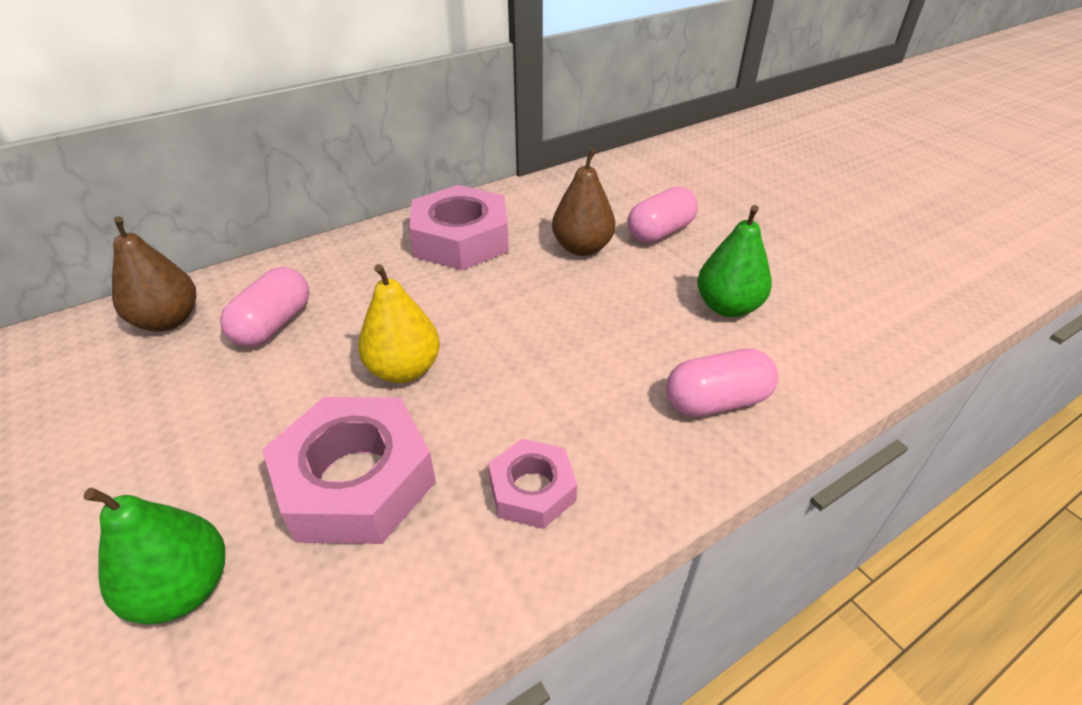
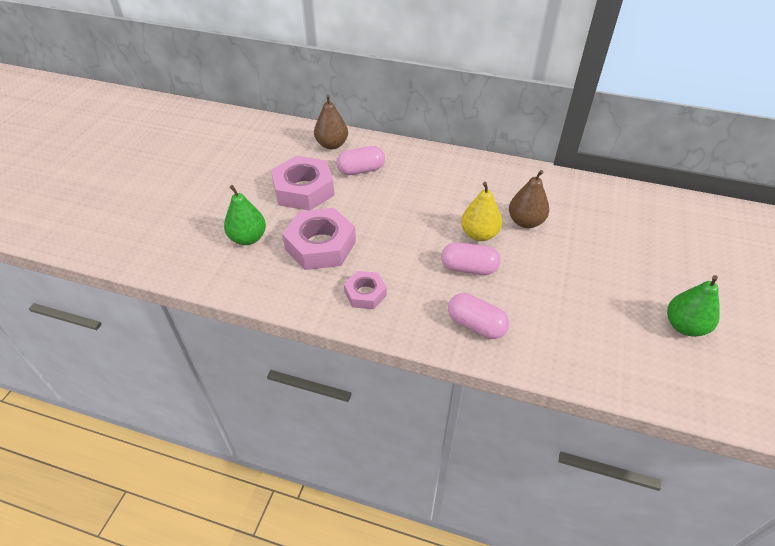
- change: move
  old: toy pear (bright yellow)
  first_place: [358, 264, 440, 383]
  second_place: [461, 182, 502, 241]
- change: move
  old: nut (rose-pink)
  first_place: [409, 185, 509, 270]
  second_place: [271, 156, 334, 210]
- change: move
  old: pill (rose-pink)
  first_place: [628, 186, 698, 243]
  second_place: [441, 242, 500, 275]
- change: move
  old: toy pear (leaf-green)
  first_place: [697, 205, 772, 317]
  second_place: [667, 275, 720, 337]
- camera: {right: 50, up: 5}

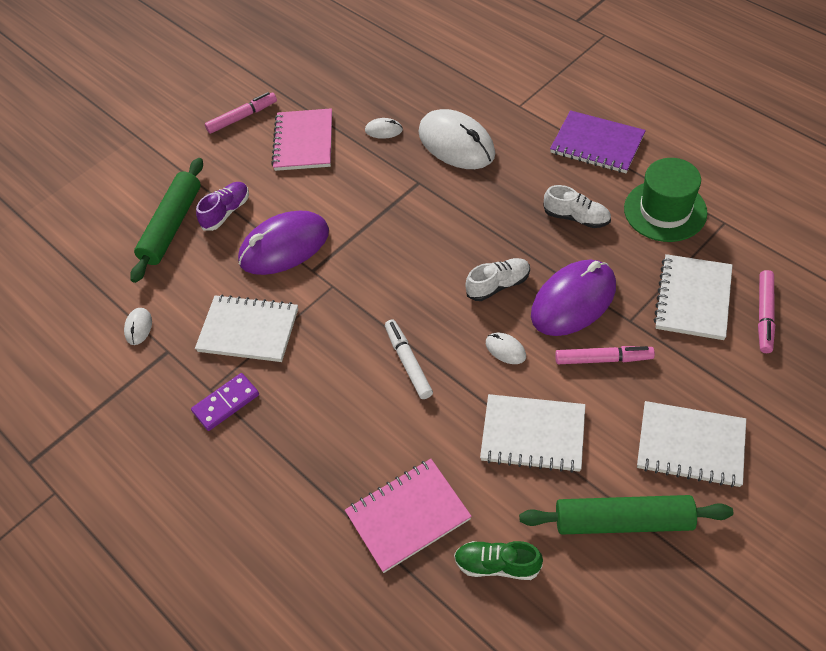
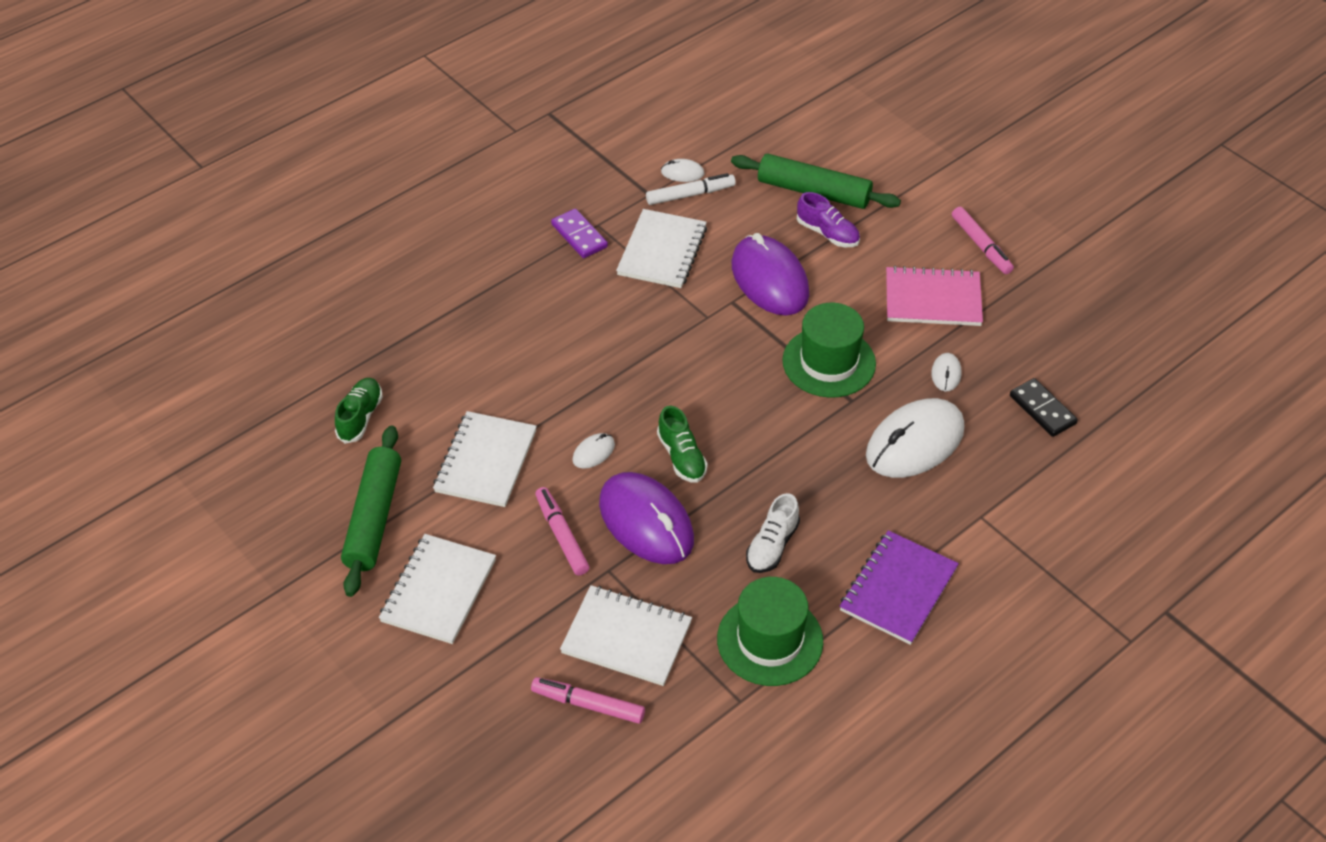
- change: delete
  old: notebook (rose-pink)
  first_place: [345, 459, 472, 573]
- change: move
  old: felt pen (white)
  first_place: [385, 320, 433, 399]
  second_place: [646, 173, 736, 205]
- change: recolor
  old: shoe (white)
  new: shoe (leaf-green)
  first_place: [465, 258, 530, 301]
  second_place: [657, 406, 708, 483]
- change: rotate
  old: felt pen (rose-pink)
  first_place: [555, 346, 655, 364]
  second_place: [535, 487, 589, 576]
  degrees: 150
- change: insert
  new: tall hat (leaf-green)
  second_place: [782, 303, 876, 398]
- change: insert
  new: domino (ebony)
  second_place: [1010, 378, 1078, 437]
- camera: {right: 90, up: -5}

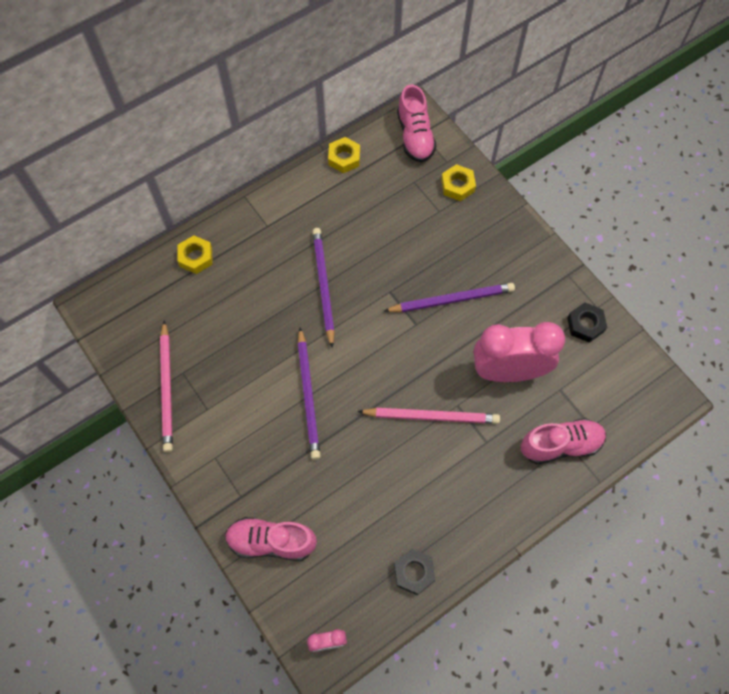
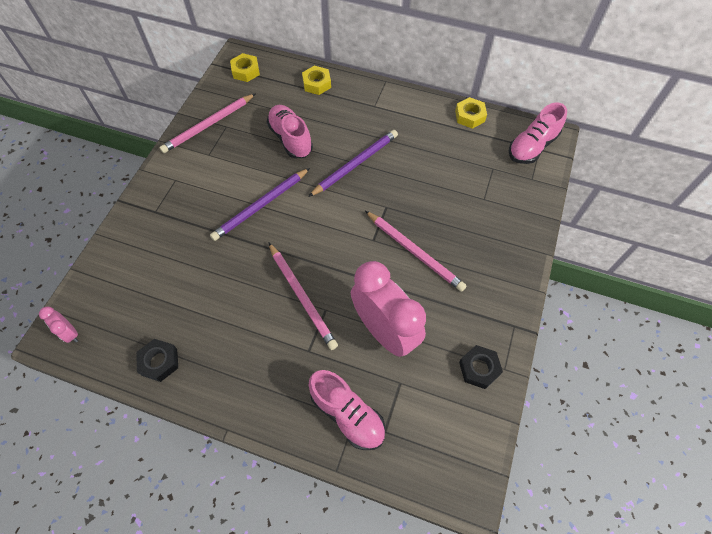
- change: move
  old: shoe (rose-pink)
  first_place: [225, 517, 317, 561]
  second_place: [267, 105, 313, 159]
- change: recolor
  old: pencil (purple)
  new: pencil (rose-pink)
  first_place: [384, 283, 515, 312]
  second_place: [365, 211, 467, 292]
- change: move
  old: nut (bright yellow)
  first_place: [441, 164, 476, 201]
  second_place: [230, 53, 260, 82]
- camera: {right: 55, up: -5}

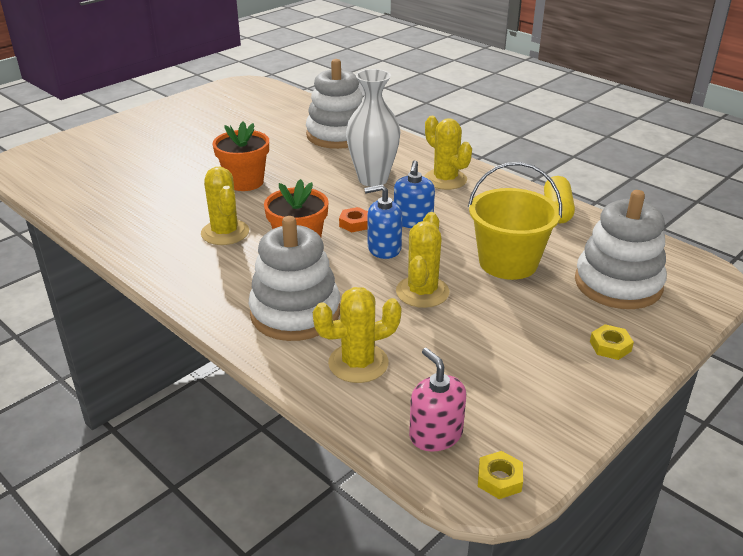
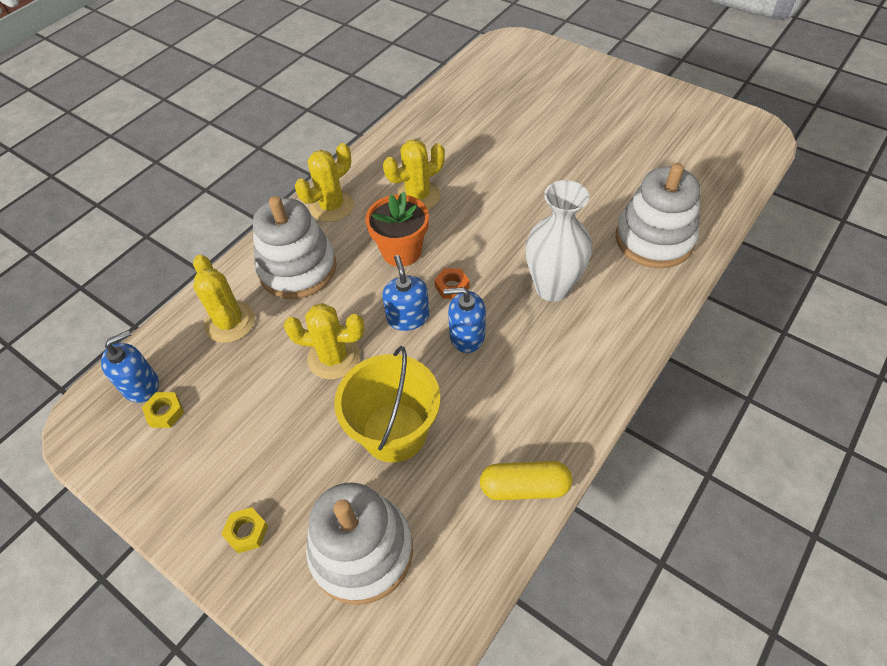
- change: delete
  old: potted plant (orange)
  first_place: [213, 122, 269, 191]
- change: recolor
  old: soap dispenser (rose-pink)
  new: soap dispenser (blue)
  first_place: [409, 348, 466, 452]
  second_place: [101, 330, 159, 403]
- change: move
  old: prickly plant (bright yellow)
  first_place: [424, 116, 472, 190]
  second_place: [295, 143, 354, 222]
- change: move
  old: nut (bright yellow)
  first_place: [478, 451, 523, 499]
  second_place: [142, 392, 184, 428]
- camera: {right: 85, up: 20}

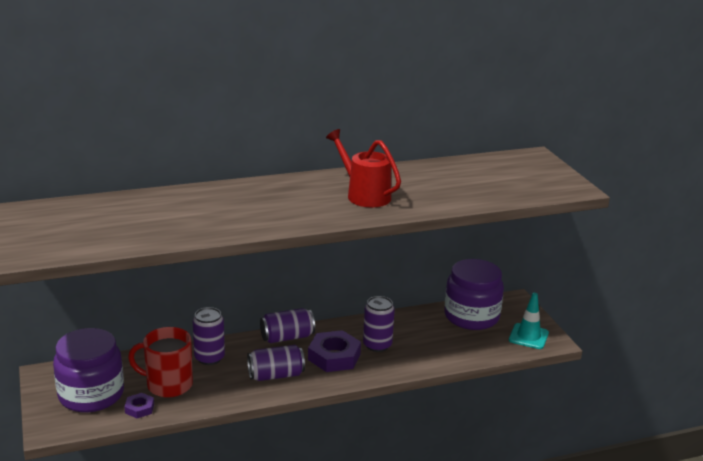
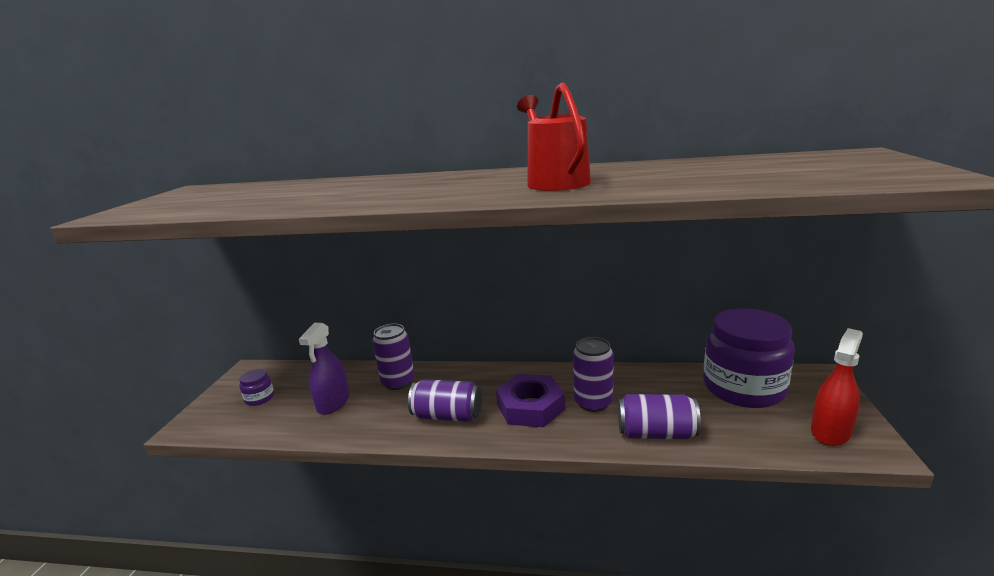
- change: resize
  old: preserve jar (purple)
  first_place: [53, 328, 124, 413]
  second_place: [239, 369, 274, 406]
  factor: 0.41
- change: delete
  old: nut (purple)
  first_place: [124, 393, 154, 418]
- change: replace
  old: mug (crimson)
  new: spray cleaner (purple)
  first_place: [128, 327, 193, 398]
  second_place: [299, 323, 349, 415]
- change: move
  old: can (purple)
  first_place: [260, 308, 315, 343]
  second_place: [618, 394, 701, 439]
- change: replace
  old: road cone (turquoise)
  new: spray cleaner (crimson)
  first_place: [509, 293, 549, 349]
  second_place: [811, 328, 863, 446]
- camera: {right: 30, up: -5}

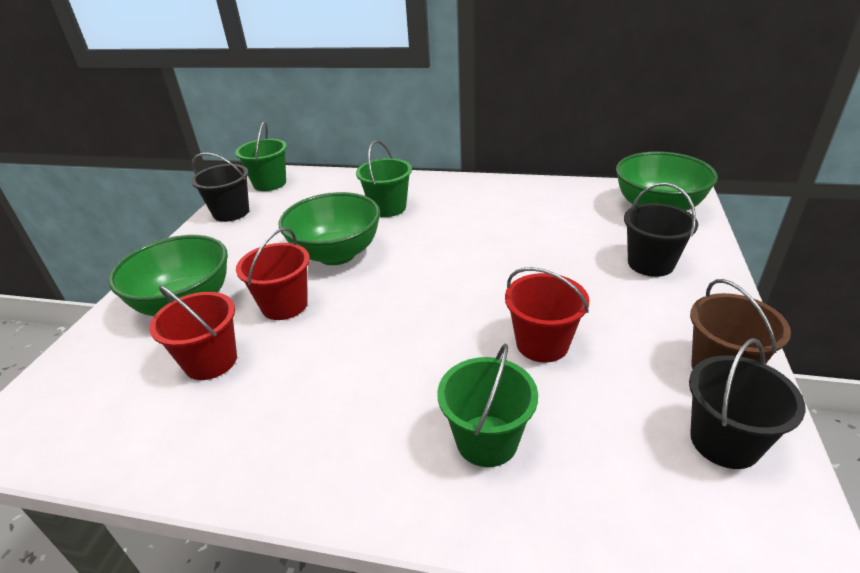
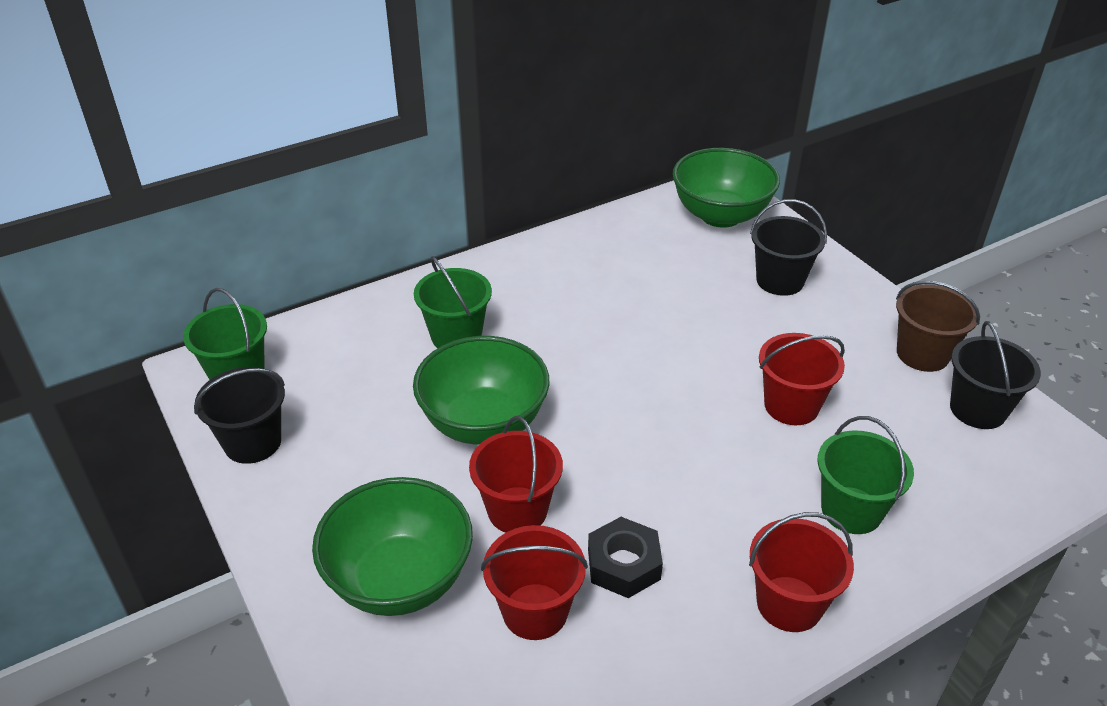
- change: insert
  new: nut (ebony)
  second_place: [588, 517, 663, 598]
- change: insert
  new: sand bucket (crimson)
  second_place: [749, 512, 854, 632]
- camera: {right: -45, up: 5}

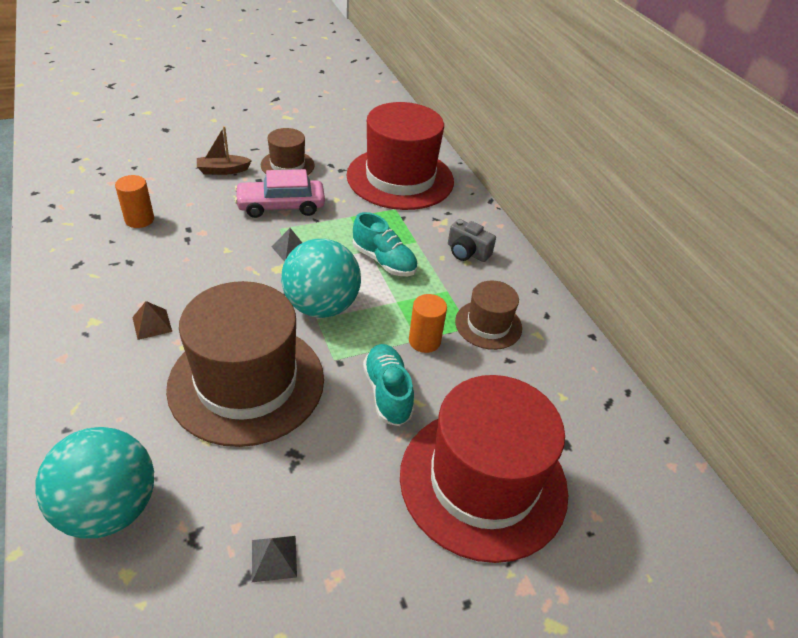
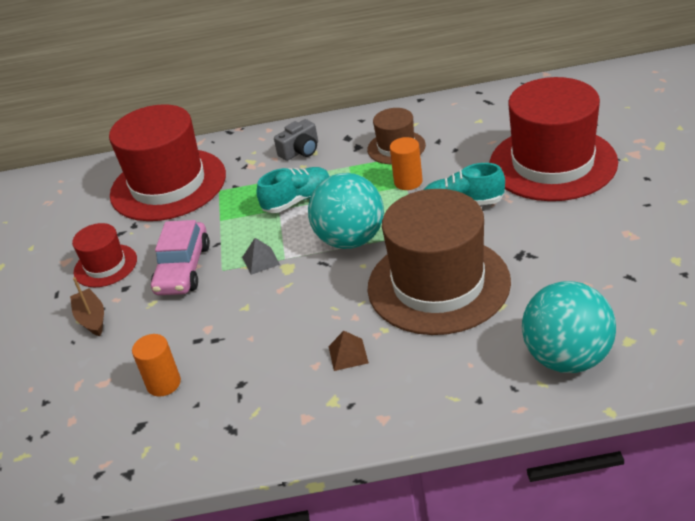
- change: rotate
  old: sailboat (dark brown)
  first_place: [197, 126, 252, 175]
  second_place: [70, 277, 104, 336]
  degrees: 150
- change: delete
  old: pyramid shape (gray)
  first_place: [252, 536, 297, 582]
- change: recolor
  old: tall hat (dark brown)
  new: tall hat (crimson)
  first_place: [261, 128, 315, 175]
  second_place: [72, 223, 137, 287]
- camera: {right: -65, up: -5}

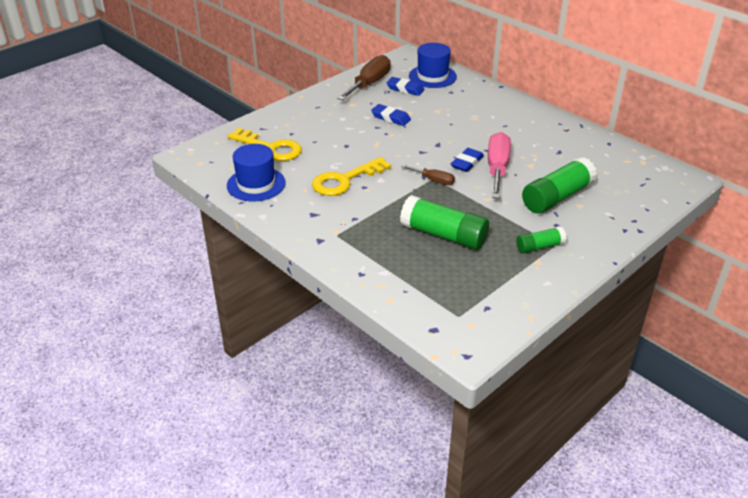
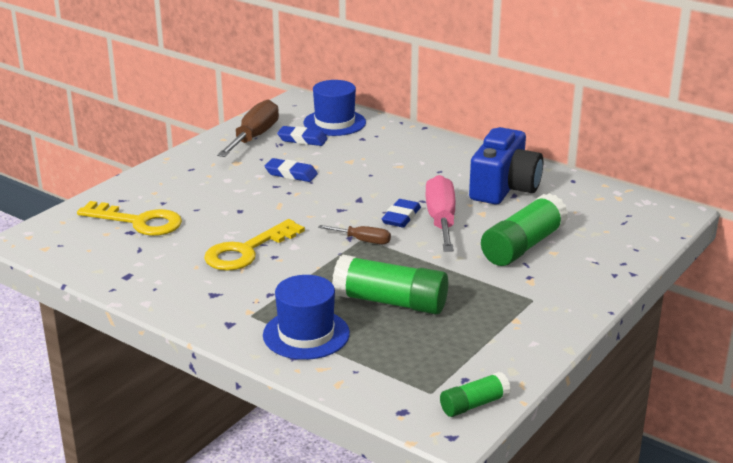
- change: move
  old: tall hat (blue)
  first_place: [227, 144, 286, 201]
  second_place: [263, 275, 350, 360]
- change: move
  old: glue (leaf-green)
  first_place: [516, 227, 567, 253]
  second_place: [440, 372, 511, 417]
- change: insert
  new: compact camera (blue)
  second_place: [469, 127, 543, 205]
- camera: {right: -10, up: -10}

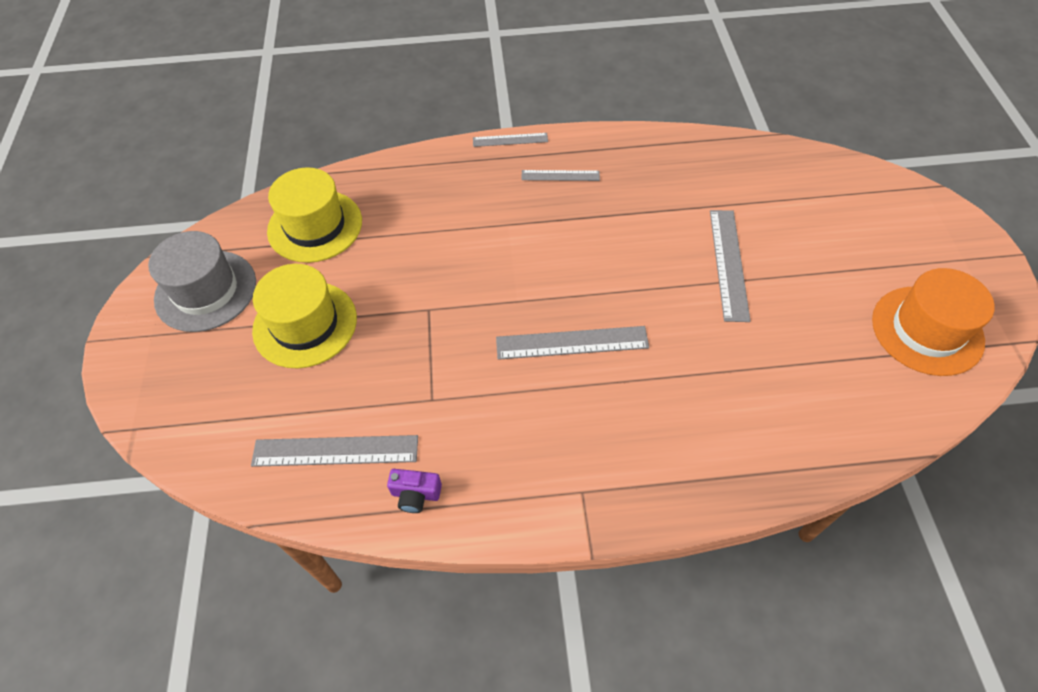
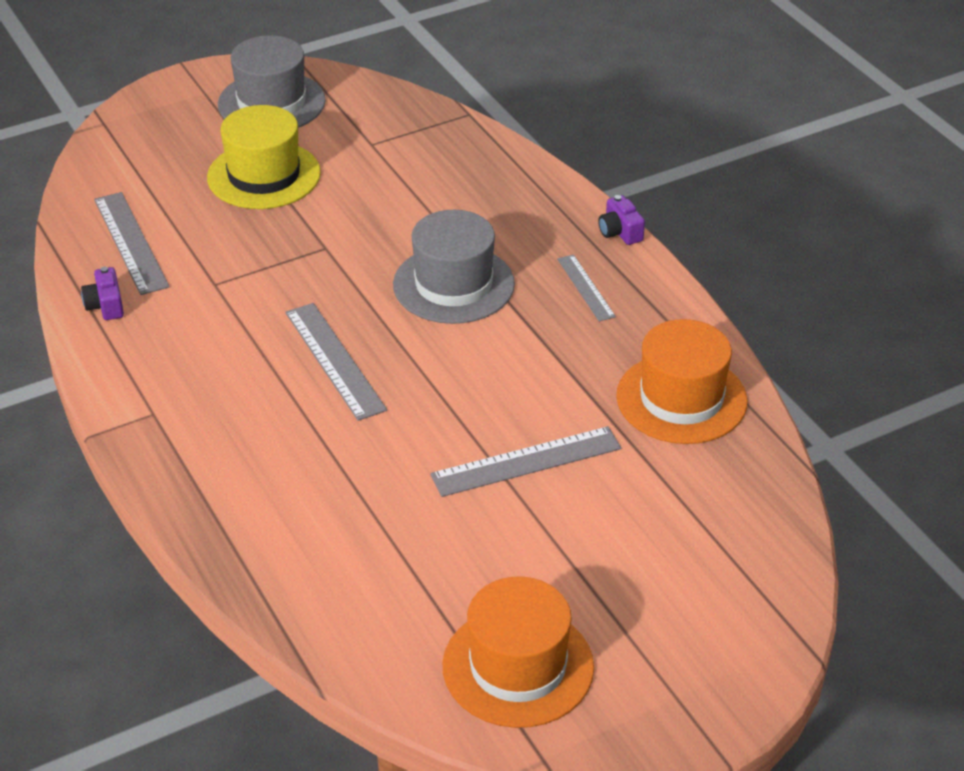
- change: delete
  old: tall hat (bright yellow)
  first_place: [267, 167, 362, 263]
- change: replace
  old: straightedge (gray)
  new: compact camera (purple)
  first_place: [473, 133, 548, 147]
  second_place: [598, 195, 645, 245]
- change: insert
  new: tall hat (gray)
  second_place: [393, 210, 515, 324]
- change: insert
  new: tall hat (orange)
  second_place: [616, 319, 747, 444]
- camera: {right: 65, up: -15}

